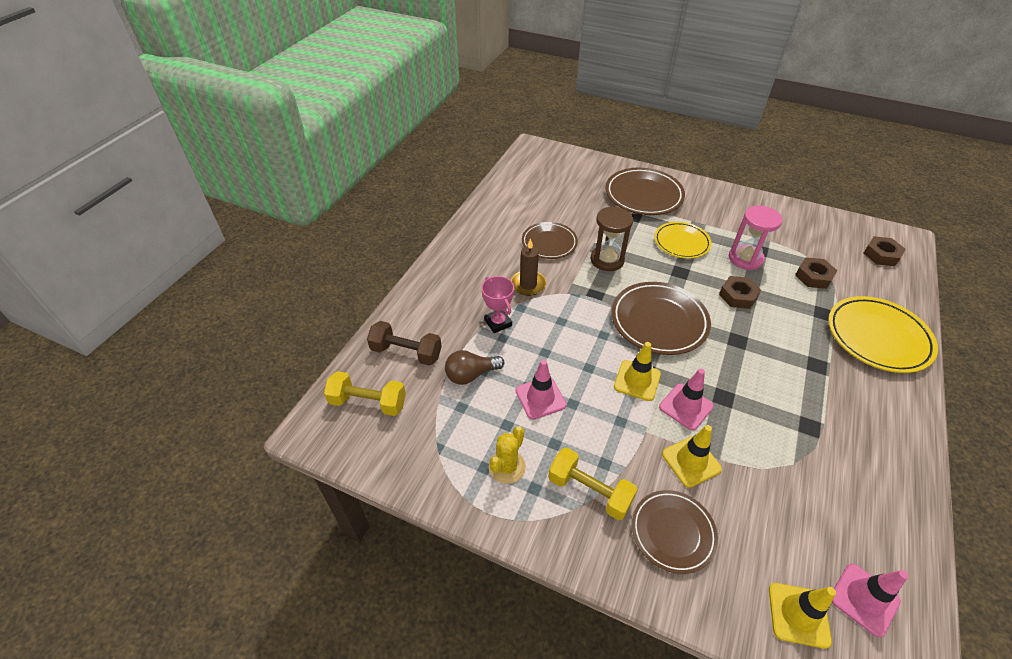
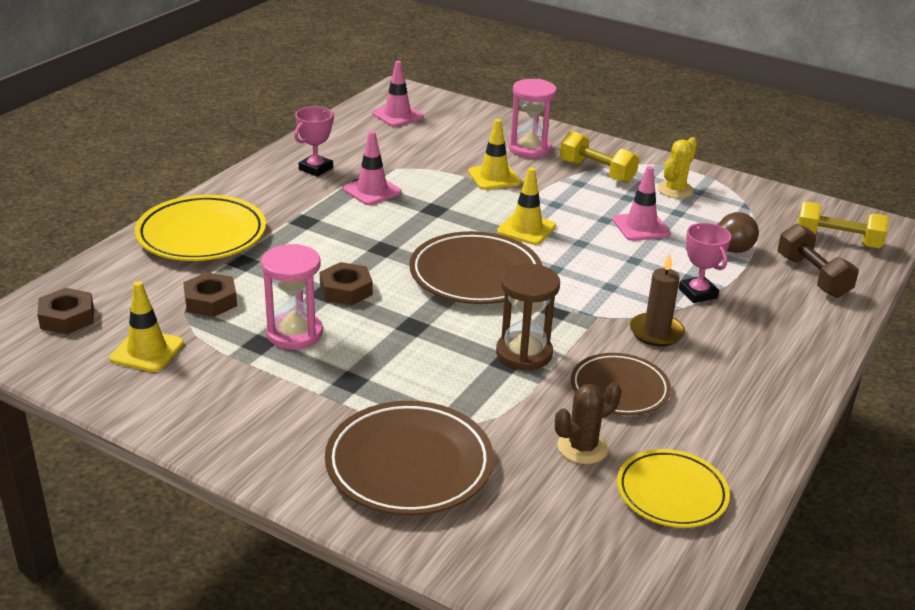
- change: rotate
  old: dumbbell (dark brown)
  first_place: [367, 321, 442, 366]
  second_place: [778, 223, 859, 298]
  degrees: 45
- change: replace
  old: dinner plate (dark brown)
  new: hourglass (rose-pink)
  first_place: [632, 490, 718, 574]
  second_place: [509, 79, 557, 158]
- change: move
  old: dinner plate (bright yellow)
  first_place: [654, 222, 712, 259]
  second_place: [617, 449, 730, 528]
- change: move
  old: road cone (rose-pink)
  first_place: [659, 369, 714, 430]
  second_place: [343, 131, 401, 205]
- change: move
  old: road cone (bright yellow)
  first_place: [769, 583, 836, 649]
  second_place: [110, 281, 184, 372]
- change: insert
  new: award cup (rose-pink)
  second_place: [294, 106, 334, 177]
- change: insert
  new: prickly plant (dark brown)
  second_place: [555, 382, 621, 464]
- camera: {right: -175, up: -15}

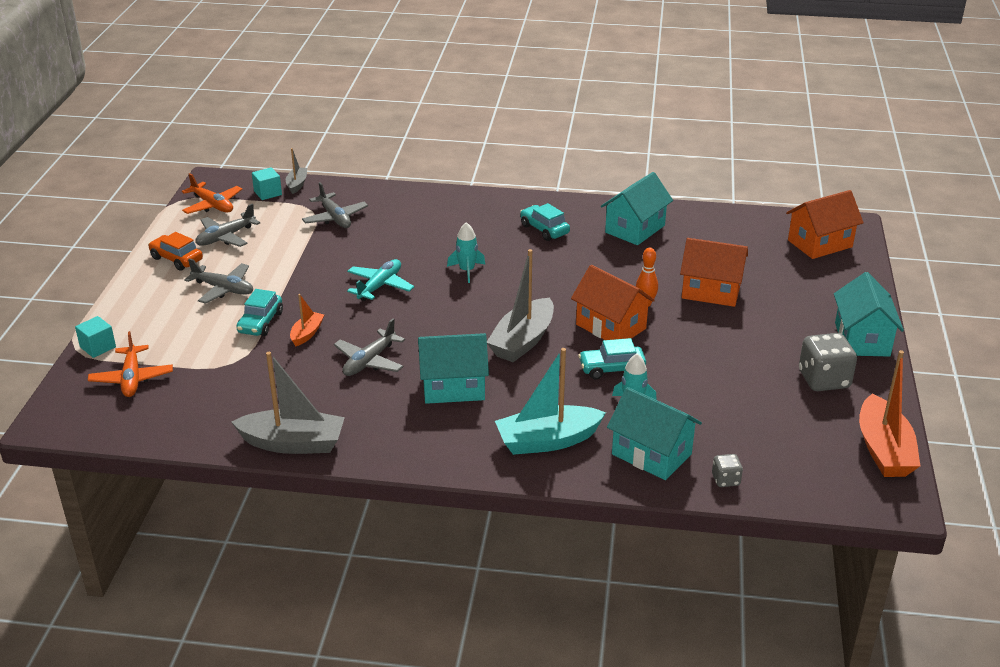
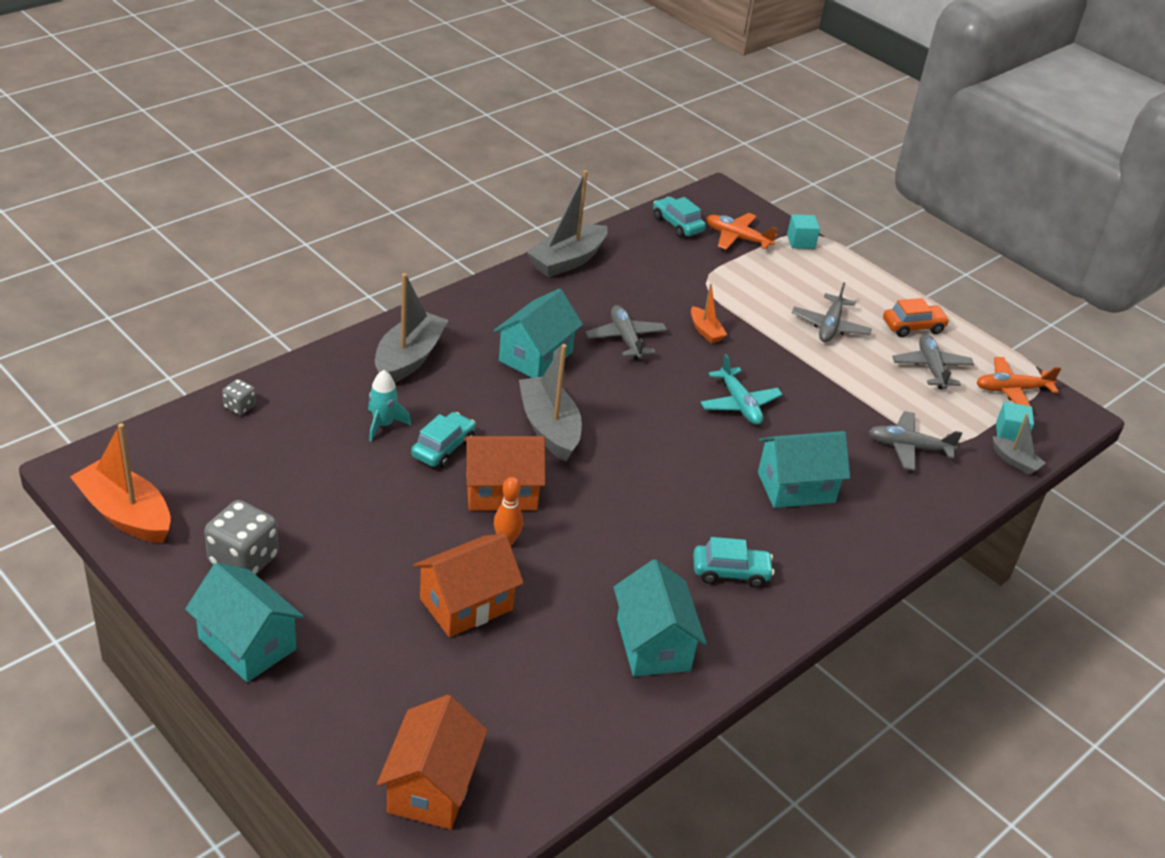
- change: rotate
  old: toy plane (gray)
  first_place: [184, 258, 253, 304]
  second_place: [792, 282, 872, 342]
  degrees: -45
- change: move
  old: car (turquoise)
  first_place: [236, 289, 283, 336]
  second_place: [653, 197, 706, 238]
- change: delete
  old: spaceship (turquoise)
  first_place: [447, 222, 485, 283]
- change: recolor
  old: sailboat (turquoise)
  new: sailboat (gray)
  first_place: [495, 348, 606, 455]
  second_place: [375, 273, 448, 383]
- change: move
  old: cottage (turquoise)
  first_place: [607, 387, 702, 480]
  second_place: [758, 431, 850, 508]
- camera: {right: 125, up: 5}

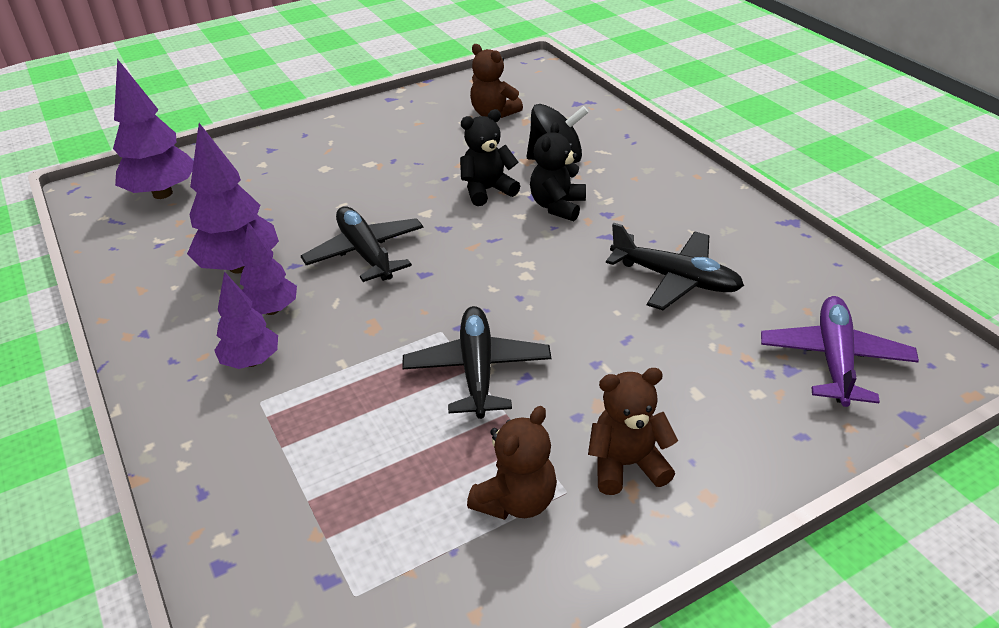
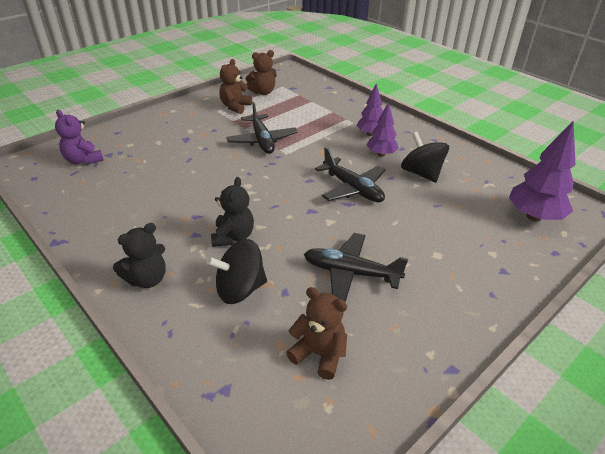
- change: replace
  old: toy tree (purple)
  new: whirligig (ebony)
  first_place: [187, 123, 279, 274]
  second_place: [401, 132, 449, 183]
- change: move
  old: teddy (ebony)
  first_place: [460, 109, 520, 206]
  second_place: [113, 223, 166, 288]
- change: move
  old: teddy (dark brown)
  first_place: [588, 368, 678, 495]
  second_place: [245, 50, 277, 95]
- change: move
  old: toy plane (ebony)
  first_place: [606, 223, 744, 310]
  second_place: [304, 233, 408, 302]
- change: replace
  old: toy plane (purple)
  new: teddy (purple)
  first_place: [761, 296, 919, 407]
  second_place: [55, 110, 104, 165]
- camera: {right: 165, up: 0}

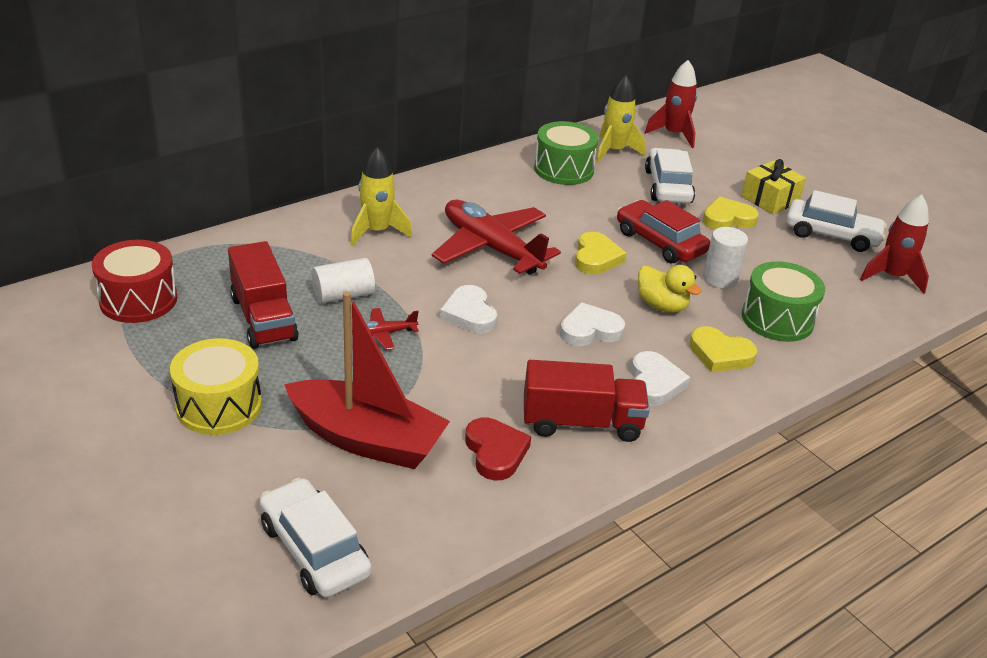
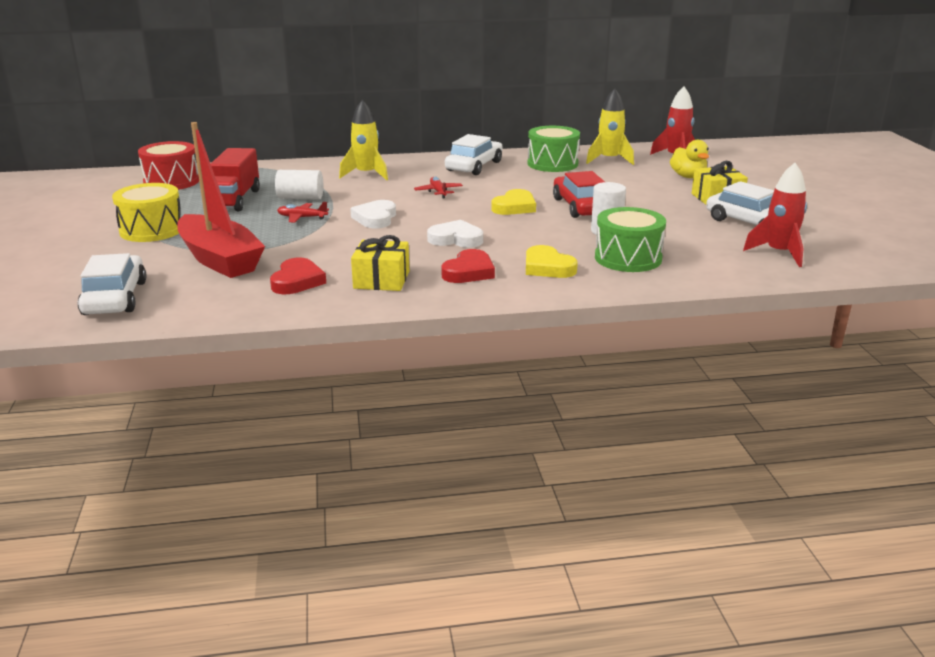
- change: resize
  old: toy plane (crimson)
  first_place: [432, 200, 561, 275]
  second_place: [414, 177, 463, 199]
  factor: 0.42
- change: replace
  old: lorry (crimson)
  new: wrapped gift (bright yellow)
  first_place: [524, 360, 650, 442]
  second_place: [351, 235, 409, 291]
- change: recolor
  old: heart (white)
  new: heart (crimson)
  first_place: [631, 351, 690, 406]
  second_place: [441, 249, 495, 283]
- change: move
  old: toy duck (bright yellow)
  first_place: [638, 265, 701, 313]
  second_place: [670, 140, 709, 178]
- change: move
  old: car (white)
  first_place: [645, 148, 695, 204]
  second_place: [445, 134, 503, 175]
- change: delete
  old: heart (bright yellow)
  first_place: [703, 196, 759, 230]
- camera: {right: 30, up: -10}

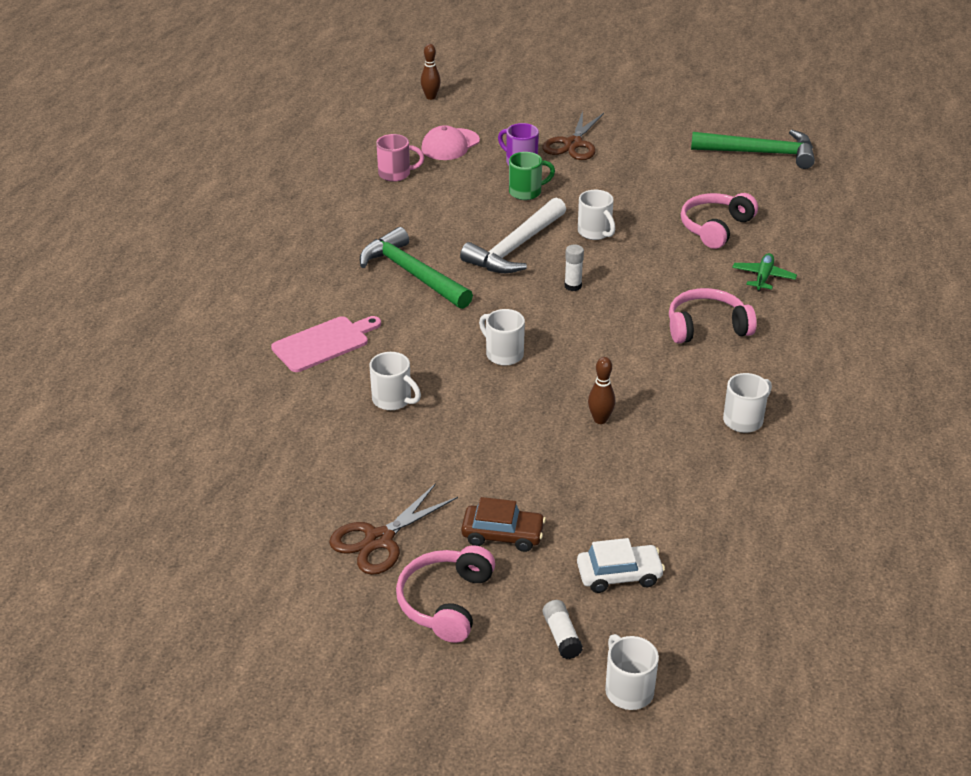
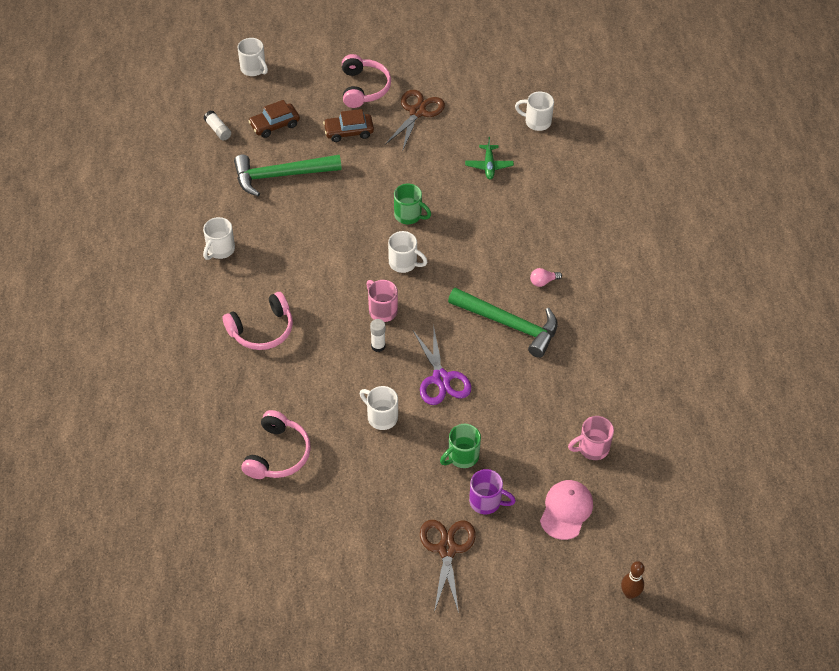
- change: delete
  old: cutting board (rose-pink)
  first_place: [271, 316, 381, 372]
- change: move
  old: mug (white)
  first_place: [369, 352, 421, 410]
  second_place: [515, 92, 554, 131]
- change: replace
  old: carpenter's hammer (white)
  new: shears (purple)
  first_place: [460, 198, 566, 273]
  second_place: [413, 324, 471, 405]
- change: move
  old: glue (white)
  first_place: [543, 600, 583, 659]
  second_place: [204, 111, 231, 140]
- change: recolor
  old: car (white)
  new: car (dark brown)
  first_place: [577, 538, 665, 593]
  second_place: [249, 100, 300, 138]
- change: delete
  old: skittle (dark brown)
  first_place: [588, 357, 615, 424]
- change: move
  old: carpenter's hammer (leaf-green)
  first_place: [691, 130, 815, 169]
  second_place: [234, 155, 342, 197]
- change: move
  old: toy plane (leaf-green)
  first_place: [732, 253, 797, 292]
  second_place: [465, 137, 514, 179]
- change: insert
  new: mug (rose-pink)
  second_place: [366, 280, 398, 322]
- change: insert
  new: mug (leaf-green)
  second_place: [394, 184, 431, 224]
- change: insert
  new: lightbulb (rose-pink)
  second_place: [530, 268, 562, 287]
- camera: {right: 160, up: 15}

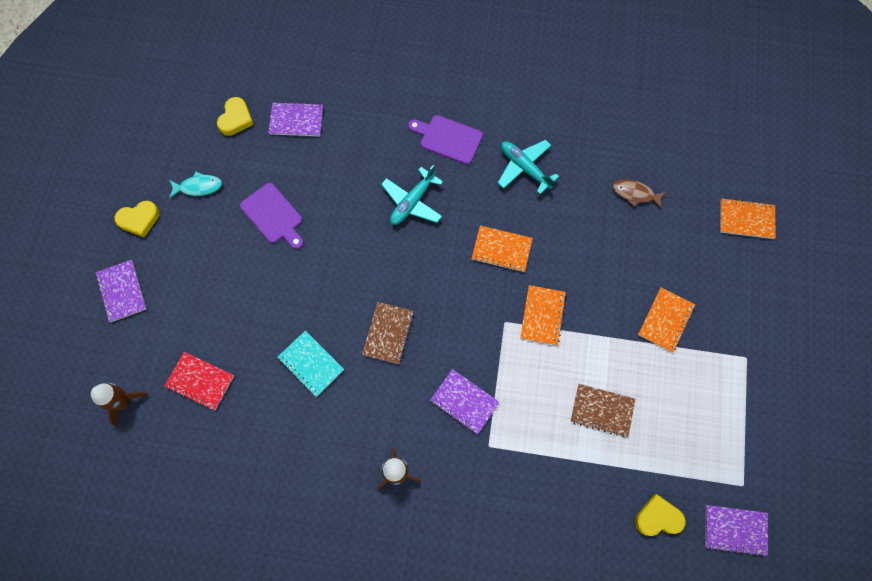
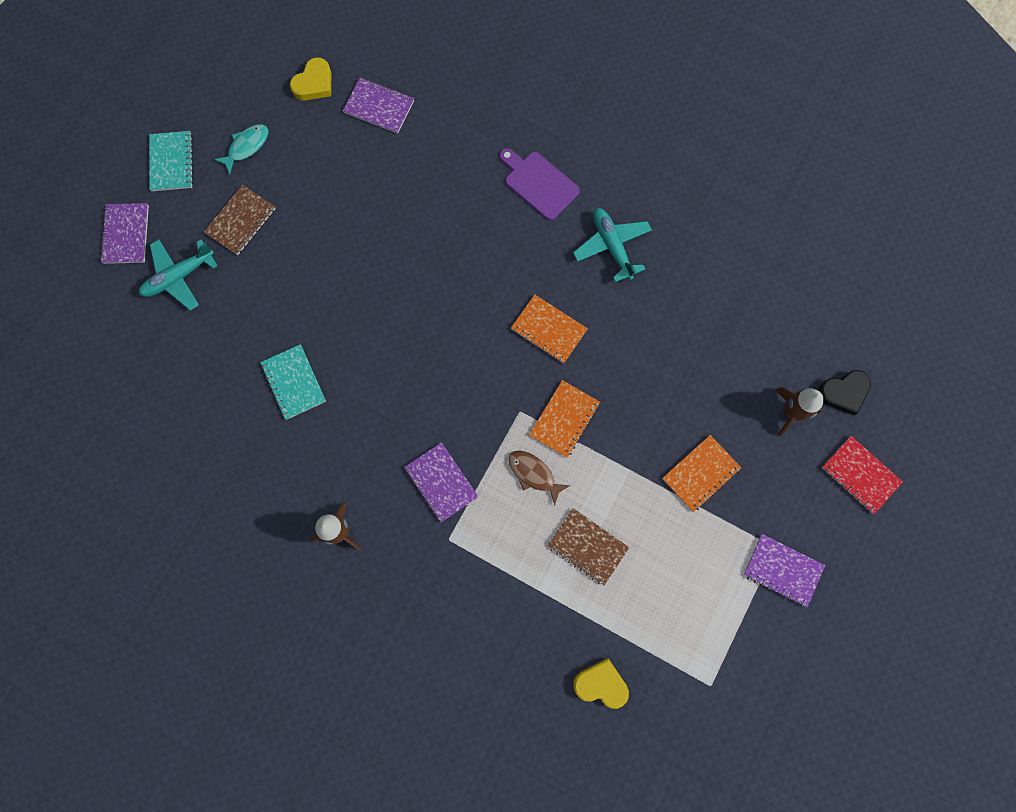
- change: move
  old: spaceship (dark brown)
  first_place: [91, 383, 148, 427]
  second_place: [775, 387, 823, 436]
- change: replace
  old: heart (bright yellow)
  new: notebook (turquoise)
  first_place: [115, 201, 160, 237]
  second_place: [149, 131, 193, 191]
- change: move
  old: notebook (crimson)
  first_place: [165, 352, 234, 410]
  second_place: [822, 436, 903, 514]
- change: rotate
  old: toy fish (turquoise)
  first_place: [169, 171, 222, 198]
  second_place: [214, 124, 268, 174]
  degrees: -60
- change: delete
  old: cutting board (purple)
  first_place: [240, 183, 304, 249]
- change: move
  old: notebook (dark brown)
  first_place: [362, 302, 414, 364]
  second_place: [204, 185, 276, 255]
- change: move
  old: toy plane (turquoise)
  first_place: [381, 165, 443, 225]
  second_place: [139, 240, 218, 311]
- change: move
  old: toy fish (dark brown)
  first_place: [613, 179, 666, 210]
  second_place: [508, 450, 570, 505]
- change: move
  old: notebook (purple)
  first_place: [705, 505, 768, 557]
  second_place: [744, 534, 825, 607]
- change: replace
  old: notebook (orange)
  new: heart (ebony)
  first_place: [720, 198, 775, 239]
  second_place: [818, 370, 871, 415]
- camera: {right: 20, up: 5}

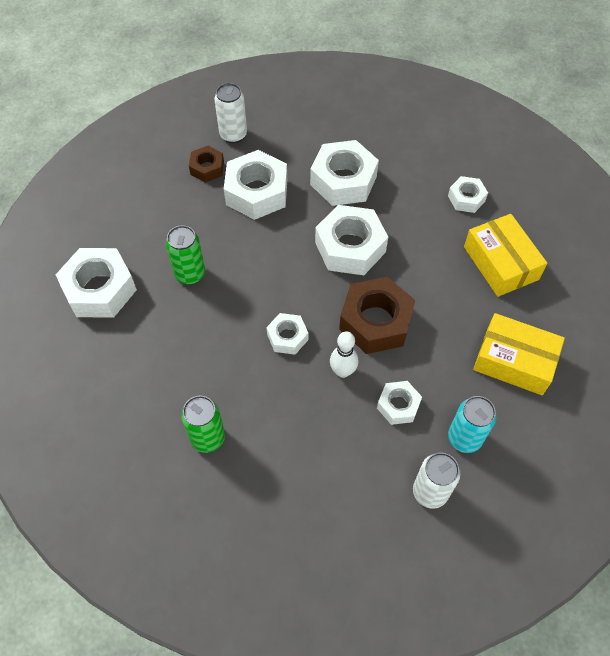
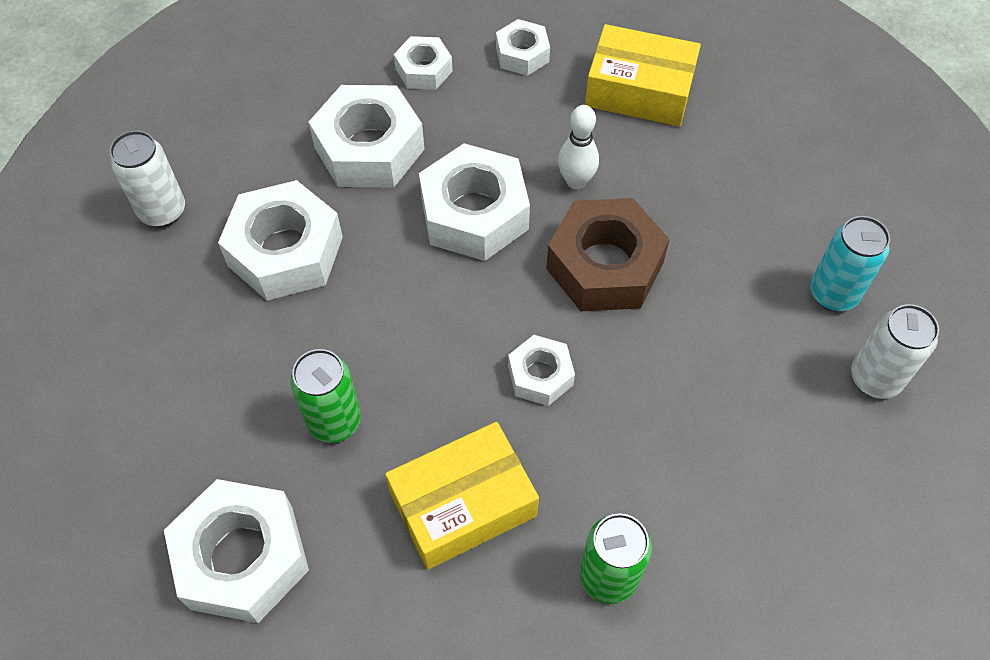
- change: delete
  old: nut (dark brown)
  first_place: [189, 146, 224, 182]
- change: move
  old: skittle (white)
  first_place: [330, 331, 358, 378]
  second_place: [558, 105, 599, 189]
- change: move
  old: nut (white)
  first_place: [377, 381, 422, 425]
  second_place: [394, 36, 453, 90]
- change: move
  old: parcel (bright yellow)
  first_place: [473, 313, 565, 395]
  second_place: [385, 422, 539, 570]
- camera: {right: -50, up: 0}

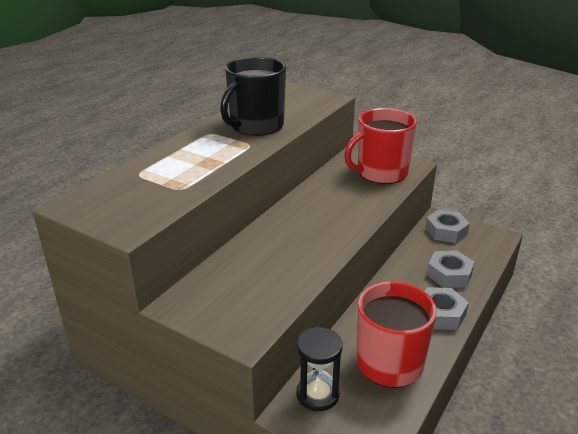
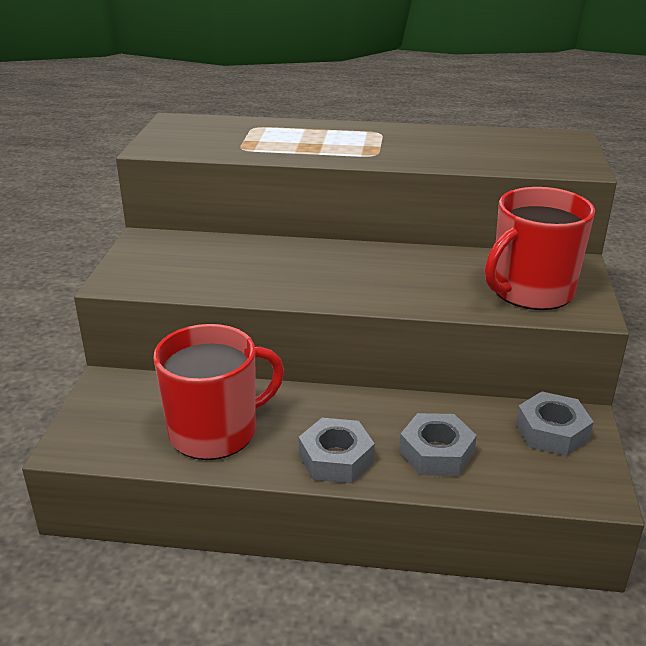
- change: delete
  old: mug (ebony)
  first_place: [220, 57, 286, 136]
- change: delete
  old: hourglass (ebony)
  first_place: [297, 327, 343, 411]
- change: rotate
  old: mug (crimson)
  first_place: [344, 108, 417, 184]
  second_place: [485, 187, 595, 310]
  degrees: -75
- camera: {right: 65, up: 0}

